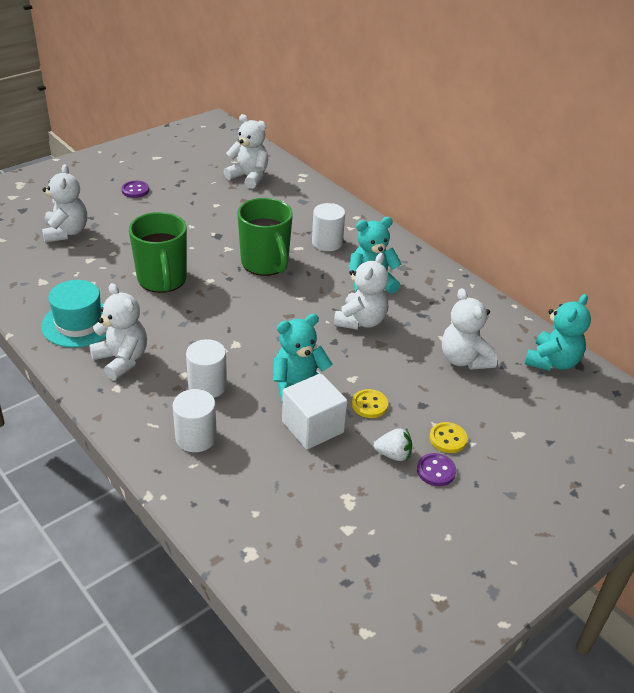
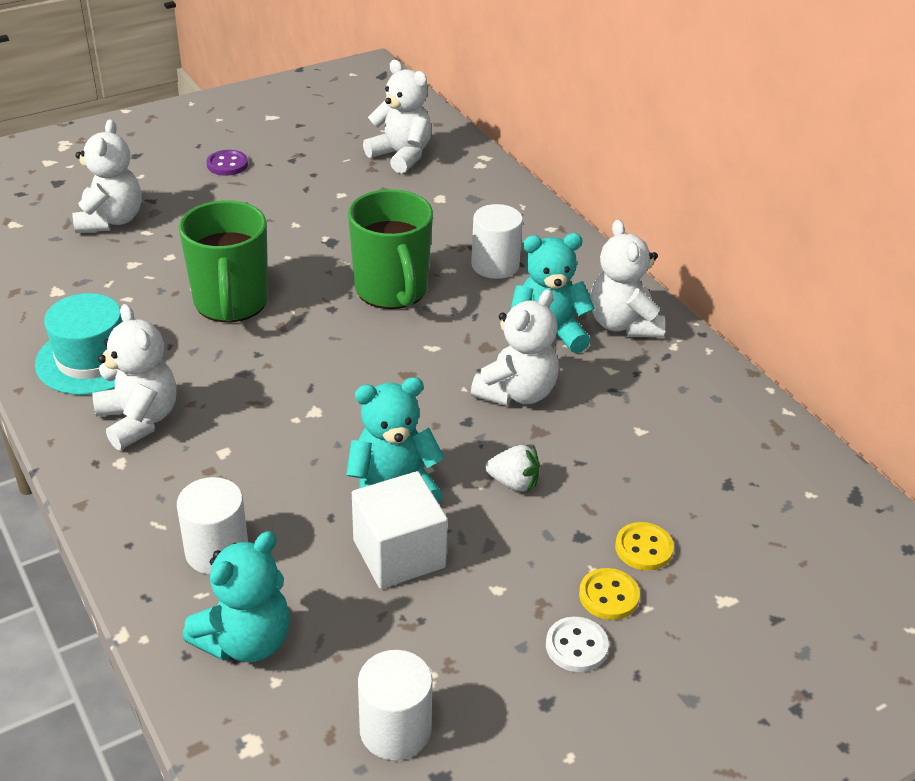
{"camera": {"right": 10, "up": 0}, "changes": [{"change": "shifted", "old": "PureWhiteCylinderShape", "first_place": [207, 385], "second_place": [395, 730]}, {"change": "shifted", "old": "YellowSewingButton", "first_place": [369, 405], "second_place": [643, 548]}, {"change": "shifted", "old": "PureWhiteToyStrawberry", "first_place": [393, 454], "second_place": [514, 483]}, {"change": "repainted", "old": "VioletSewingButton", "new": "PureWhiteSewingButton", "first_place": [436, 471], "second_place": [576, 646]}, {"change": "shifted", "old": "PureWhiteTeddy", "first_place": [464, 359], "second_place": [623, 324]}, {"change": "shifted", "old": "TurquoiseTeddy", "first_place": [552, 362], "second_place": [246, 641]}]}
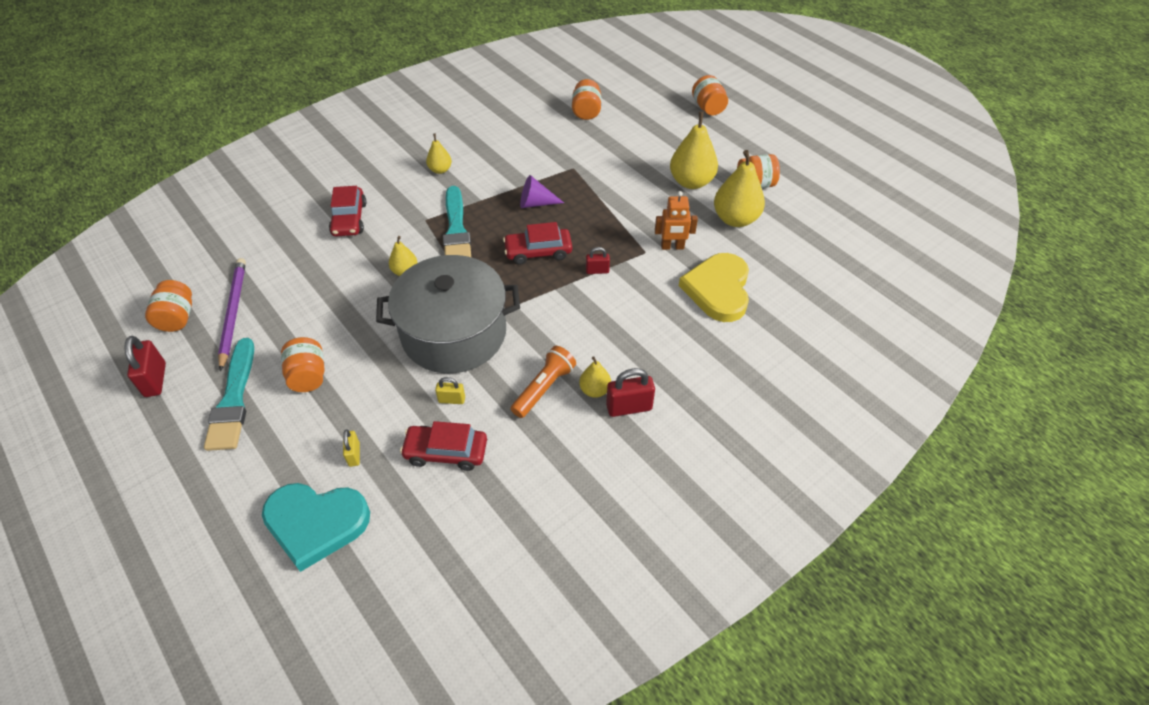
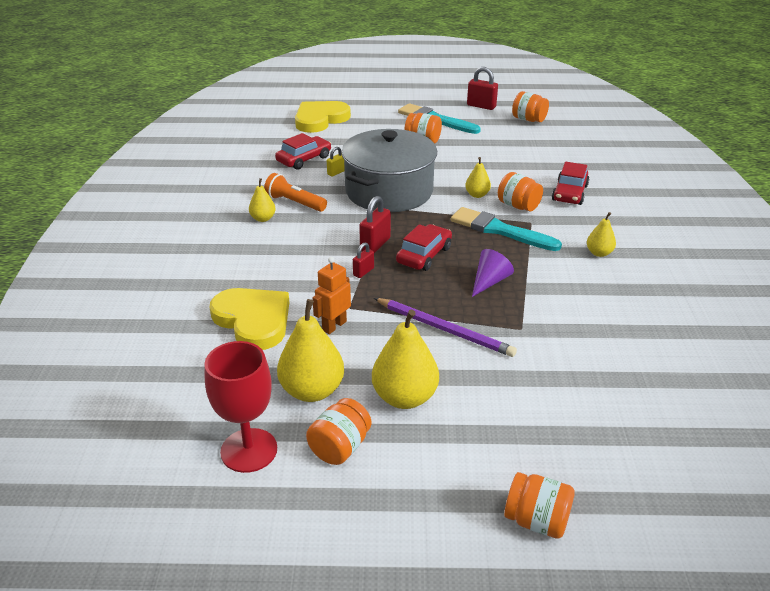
{"camera": {"right": 130, "up": -15}, "changes": [{"change": "shifted", "old": "VioletLeadPencil", "first_place": [233, 312], "second_place": [444, 329]}, {"change": "repainted", "old": "TurquoiseHeart", "new": "YellowHeart", "first_place": [316, 523], "second_place": [320, 119]}, {"change": "rotated", "old": "CrimsonToyCar", "first_place": [349, 219], "second_place": [570, 193], "degrees": -105}, {"change": "gone", "old": "YellowLock", "first_place": [354, 455]}, {"change": "rotated", "old": "BrightOrangeFlashlight", "first_place": [544, 388], "second_place": [294, 203], "degrees": 135}, {"change": "shifted", "old": "BrightOrangeJar", "first_place": [586, 112], "second_place": [518, 206]}, {"change": "shifted", "old": "CrimsonLock", "first_place": [629, 407], "second_place": [375, 245]}, {"change": "new", "new": "CrimsonGoblet", "second_place": [249, 450]}]}
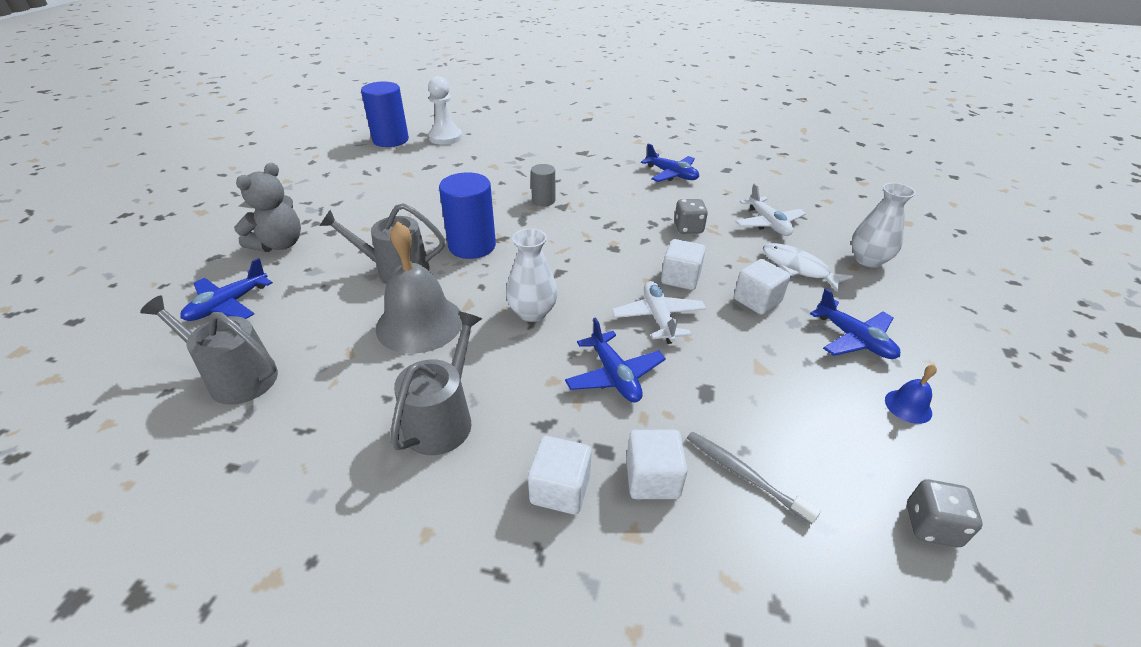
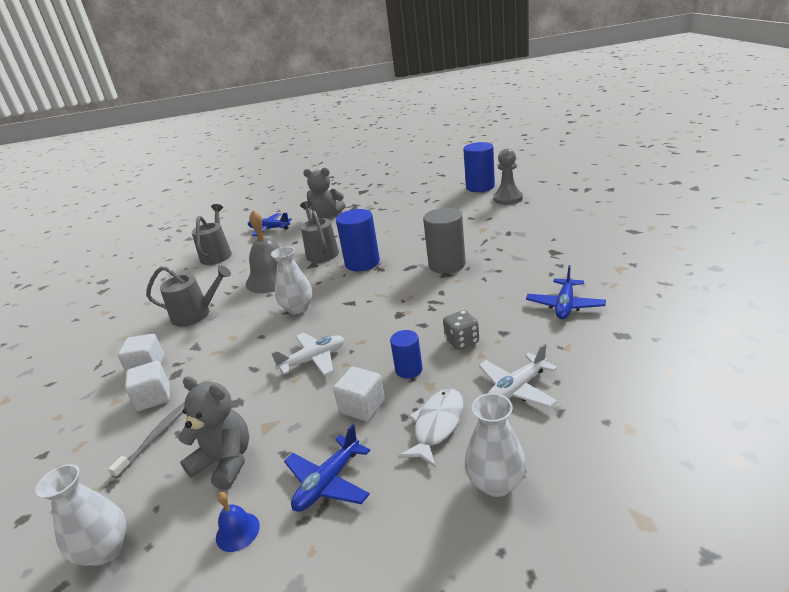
{"camera": {"right": 75, "up": -10}, "changes": [{"change": "repainted", "old": "PureWhiteChessPawn", "new": "AshGreyChessPawn", "first_place": [445, 137], "second_place": [508, 199]}, {"change": "scaled", "old": "AshGreyCylinderShape", "first_place": [543, 201], "second_place": [447, 264], "factor": 1.78}, {"change": "gone", "old": "RoyalBluePlane", "first_place": [614, 375]}, {"change": "gone", "old": "PureWhiteSolidCube", "first_place": [680, 278]}, {"change": "swapped", "old": "AshGreyDie", "new": "PureWhiteVase", "first_place": [931, 525], "second_place": [105, 550]}, {"change": "new", "new": "AshGreyTeddy", "second_place": [225, 462]}, {"change": "new", "new": "RoyalBlueCylinderShape", "second_place": [409, 370]}]}
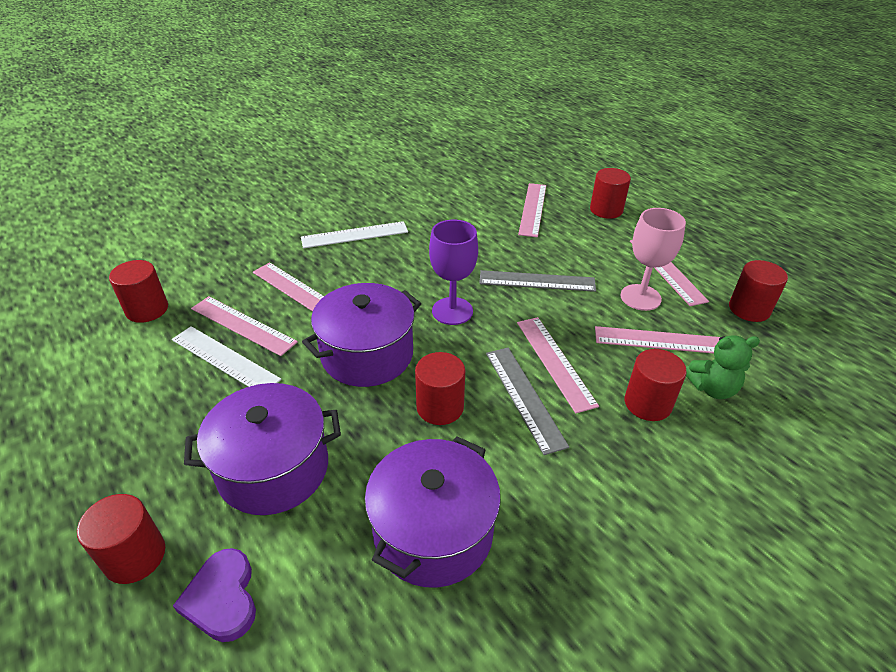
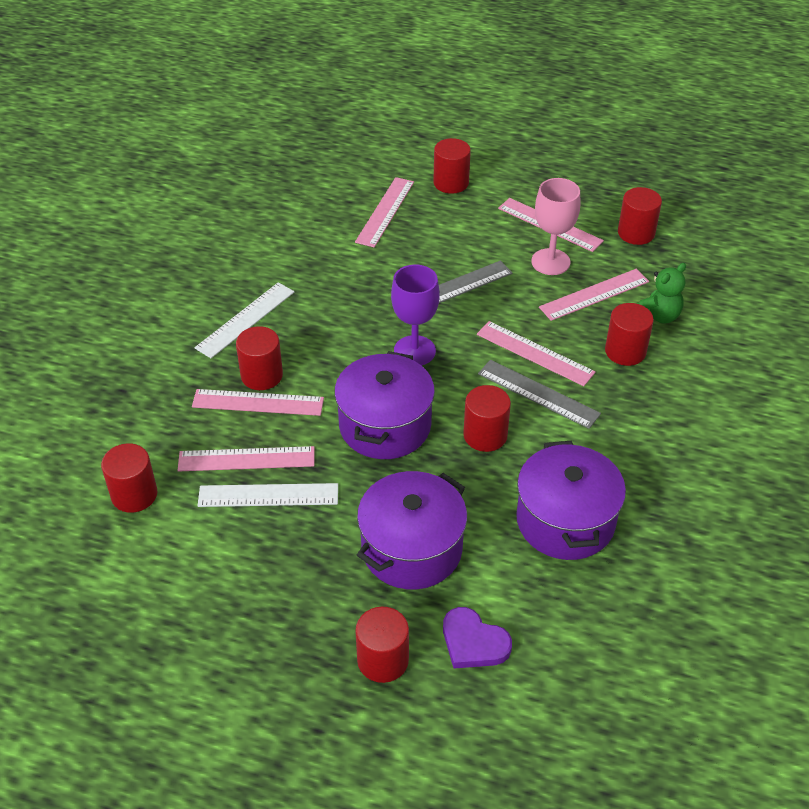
{"camera": {"right": -35, "up": 5}, "changes": [{"change": "rotated", "old": "RosyRuler", "first_place": [533, 209], "second_place": [385, 211], "degrees": 45}, {"change": "new", "new": "CrimsonCylinderShape", "second_place": [262, 375]}]}
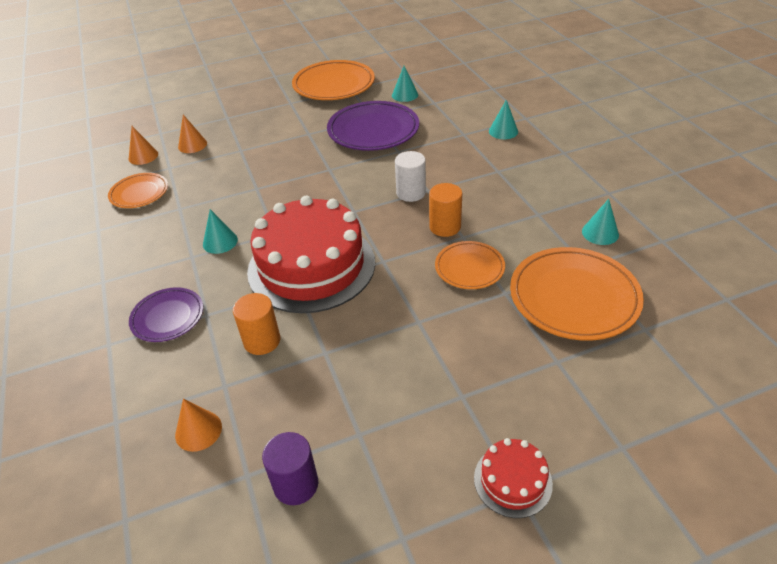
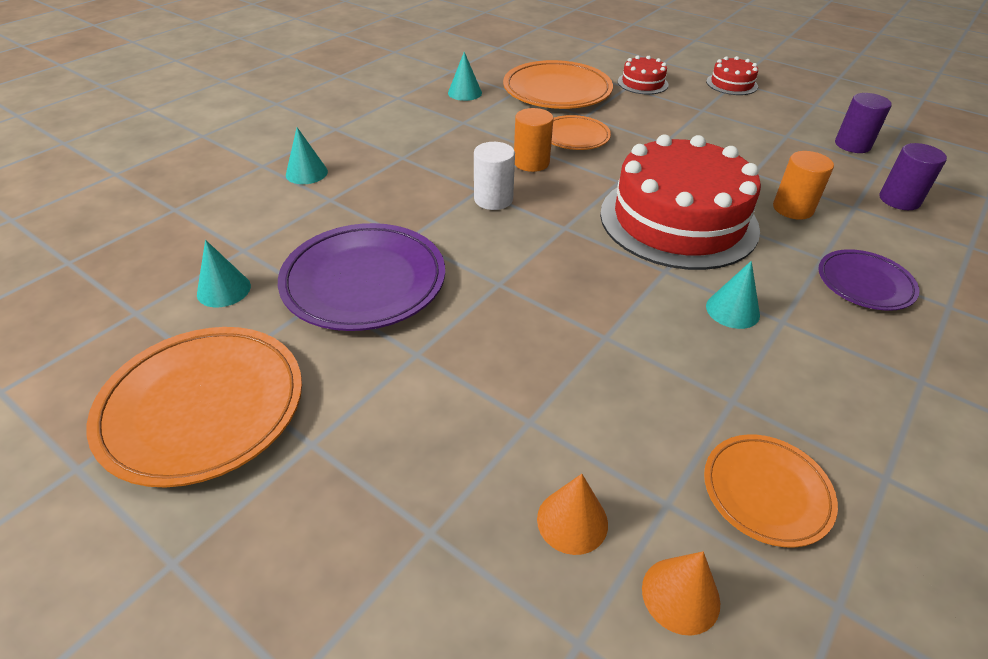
{"camera": {"right": -125, "up": 0}, "changes": [{"change": "swapped", "old": "BrightOrangeConeShape", "new": "VioletCylinderShape", "first_place": [198, 430], "second_place": [899, 200]}, {"change": "new", "new": "CrimsonLayerCake", "second_place": [642, 83]}]}
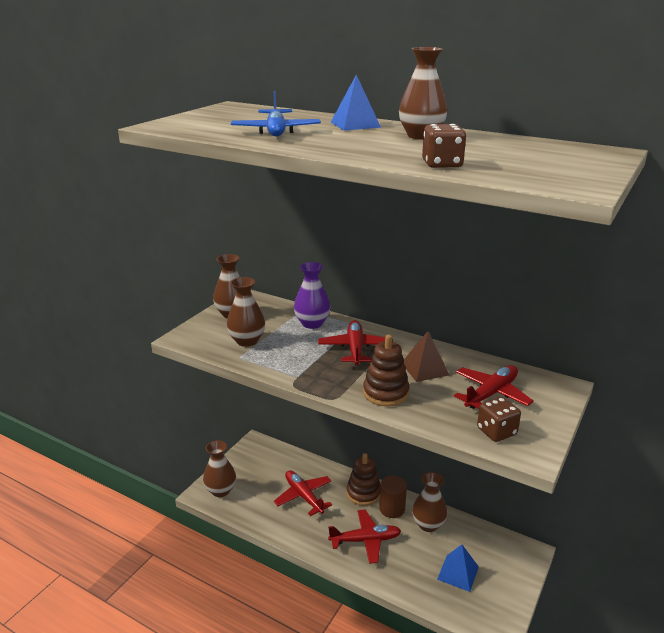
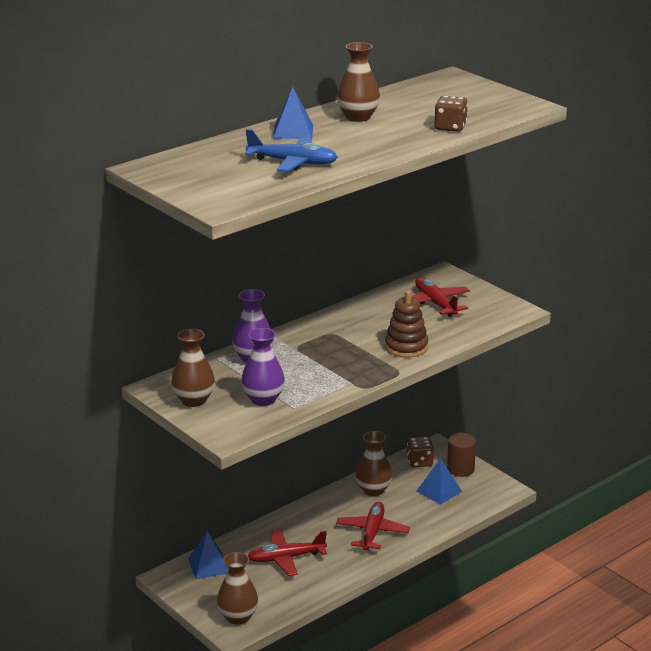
{"camera": {"right": -70, "up": 0}, "changes": [{"change": "repainted", "old": "BrownVase", "new": "VioletVase", "first_place": [247, 341], "second_place": [263, 399]}, {"change": "gone", "old": "CrimsonPlane", "first_place": [355, 349]}, {"change": "gone", "old": "BrownRingStacker", "first_place": [363, 493]}, {"change": "shifted", "old": "BrownCylinderShape", "first_place": [392, 509], "second_place": [460, 469]}, {"change": "gone", "old": "BrownSolidPyramid", "first_place": [425, 368]}, {"change": "shifted", "old": "BrownDie", "first_place": [496, 431], "second_place": [419, 462]}, {"change": "new", "new": "RoyalBlueSolidPyramid", "second_place": [209, 565]}]}
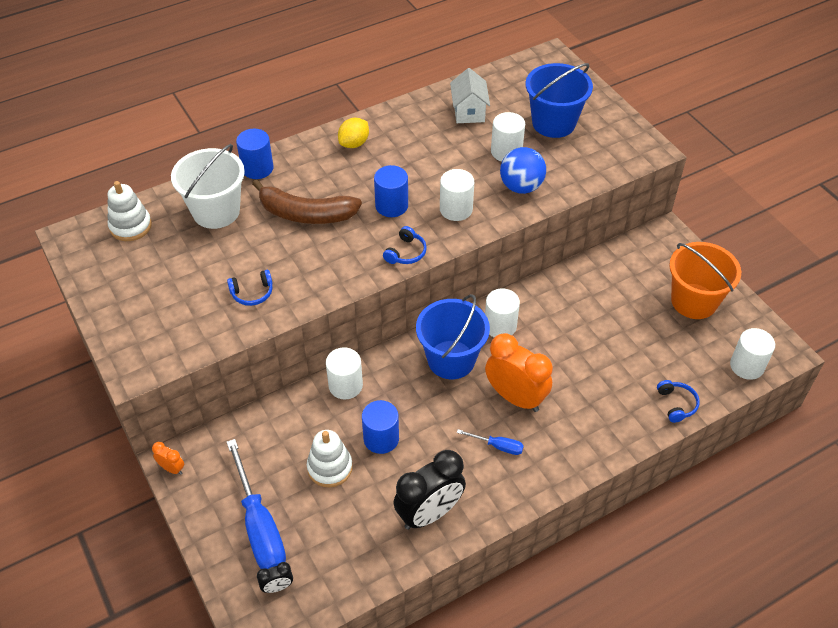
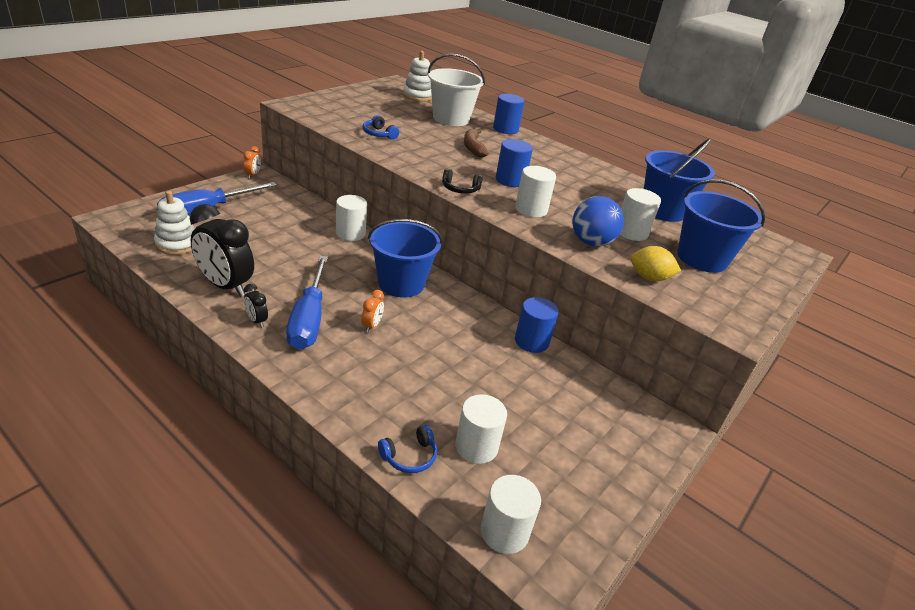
{"camera": {"right": 65, "up": -15}, "changes": [{"change": "scaled", "old": "BrownBananaFruit", "first_place": [306, 214], "second_place": [473, 148], "factor": 0.62}, {"change": "shifted", "old": "EbonyBedsideClock", "first_place": [277, 587], "second_place": [256, 321]}, {"change": "shifted", "old": "PureWhiteRingStacker", "first_place": [330, 467], "second_place": [177, 244]}, {"change": "shifted", "old": "YellowCitrusFruit", "first_place": [354, 143], "second_place": [649, 278]}, {"change": "shifted", "old": "RoyalBlueCylinderShape", "first_place": [381, 438], "second_place": [531, 341]}, {"change": "repainted", "old": "RoyalBlueOverEarHeadphones", "new": "EbonyOverEarHeadphones", "first_place": [406, 253], "second_place": [460, 189]}, {"change": "swapped", "old": "PureWhiteCottage", "new": "RoyalBlueBucket", "first_place": [469, 112], "second_place": [663, 210]}, {"change": "scaled", "old": "RoyalBlueFlatScrewdriver", "first_place": [497, 446], "second_place": [309, 319], "factor": 2.14}, {"change": "shifted", "old": "PureWhiteCylinderShape", "first_place": [500, 326], "second_place": [476, 447]}, {"change": "scaled", "old": "BrightOrangeBedsideClock", "first_place": [515, 397], "second_place": [372, 326], "factor": 0.45}, {"change": "gone", "old": "BrightOrangeBucket", "first_place": [694, 301]}]}
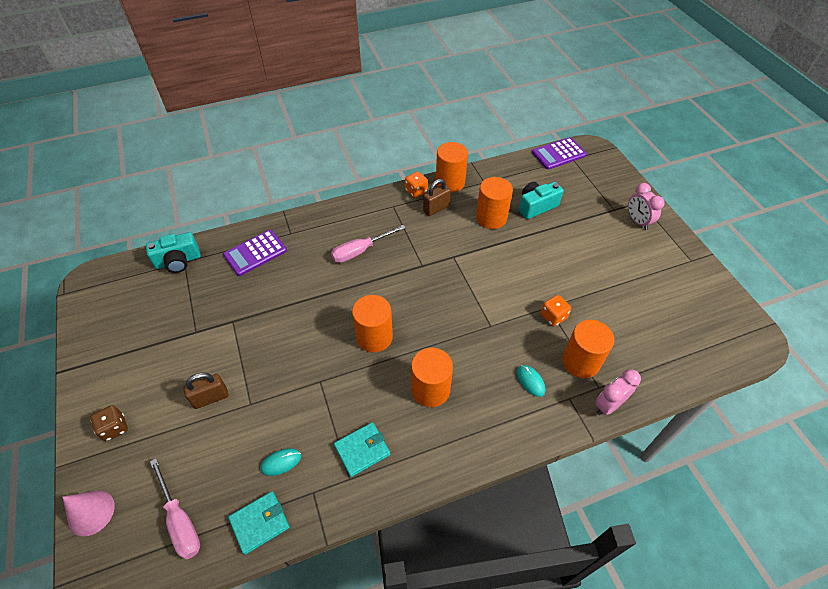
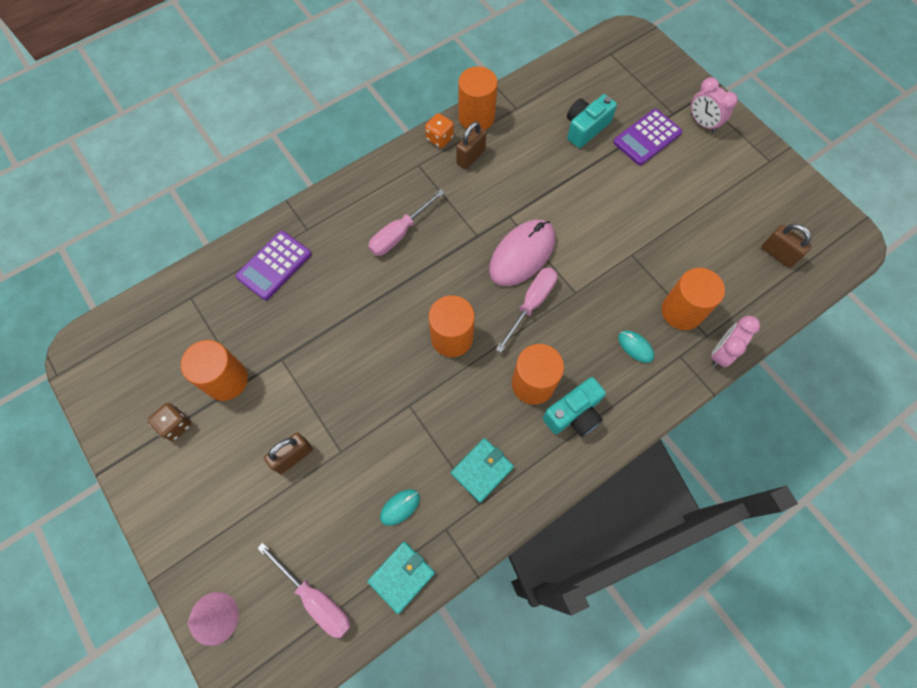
{"camera": {"right": -15, "up": 15}, "changes": [{"change": "shifted", "old": "BrownDie", "first_place": [115, 428], "second_place": [176, 425]}, {"change": "shifted", "old": "TurquoisePhotoCamera", "first_place": [178, 261], "second_place": [574, 414]}, {"change": "shifted", "old": "BrightOrangeCylinderShape", "first_place": [491, 218], "second_place": [226, 380]}, {"change": "shifted", "old": "VioletPocketCalculator", "first_place": [558, 154], "second_place": [647, 138]}, {"change": "gone", "old": "BrightOrangeDie", "first_place": [553, 316]}, {"change": "new", "new": "RosyPcMouse", "second_place": [522, 254]}, {"change": "new", "new": "RosyFlatScrewdriver", "second_place": [531, 304]}, {"change": "new", "new": "BrownLock", "second_place": [777, 254]}]}
